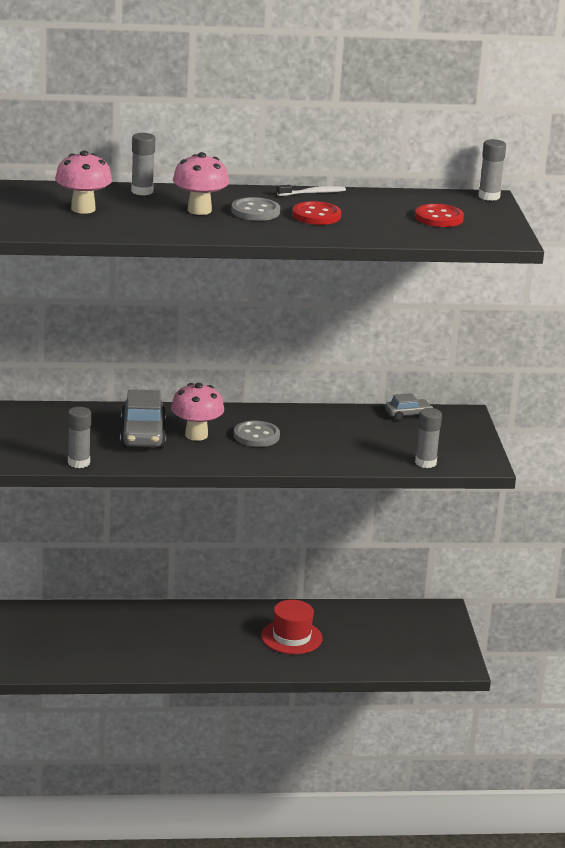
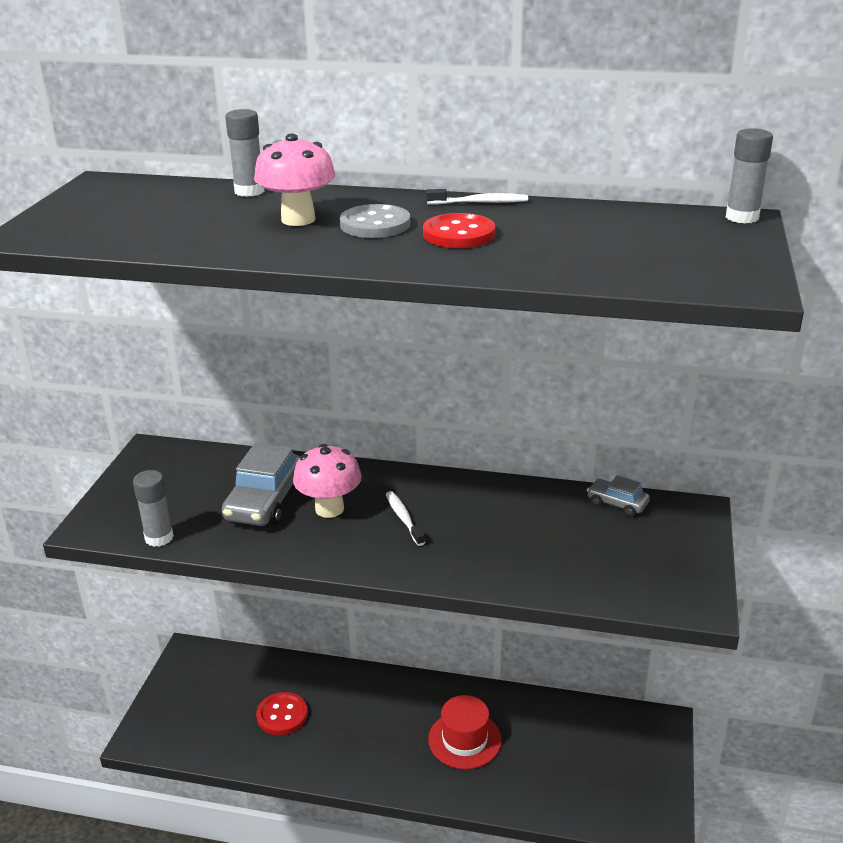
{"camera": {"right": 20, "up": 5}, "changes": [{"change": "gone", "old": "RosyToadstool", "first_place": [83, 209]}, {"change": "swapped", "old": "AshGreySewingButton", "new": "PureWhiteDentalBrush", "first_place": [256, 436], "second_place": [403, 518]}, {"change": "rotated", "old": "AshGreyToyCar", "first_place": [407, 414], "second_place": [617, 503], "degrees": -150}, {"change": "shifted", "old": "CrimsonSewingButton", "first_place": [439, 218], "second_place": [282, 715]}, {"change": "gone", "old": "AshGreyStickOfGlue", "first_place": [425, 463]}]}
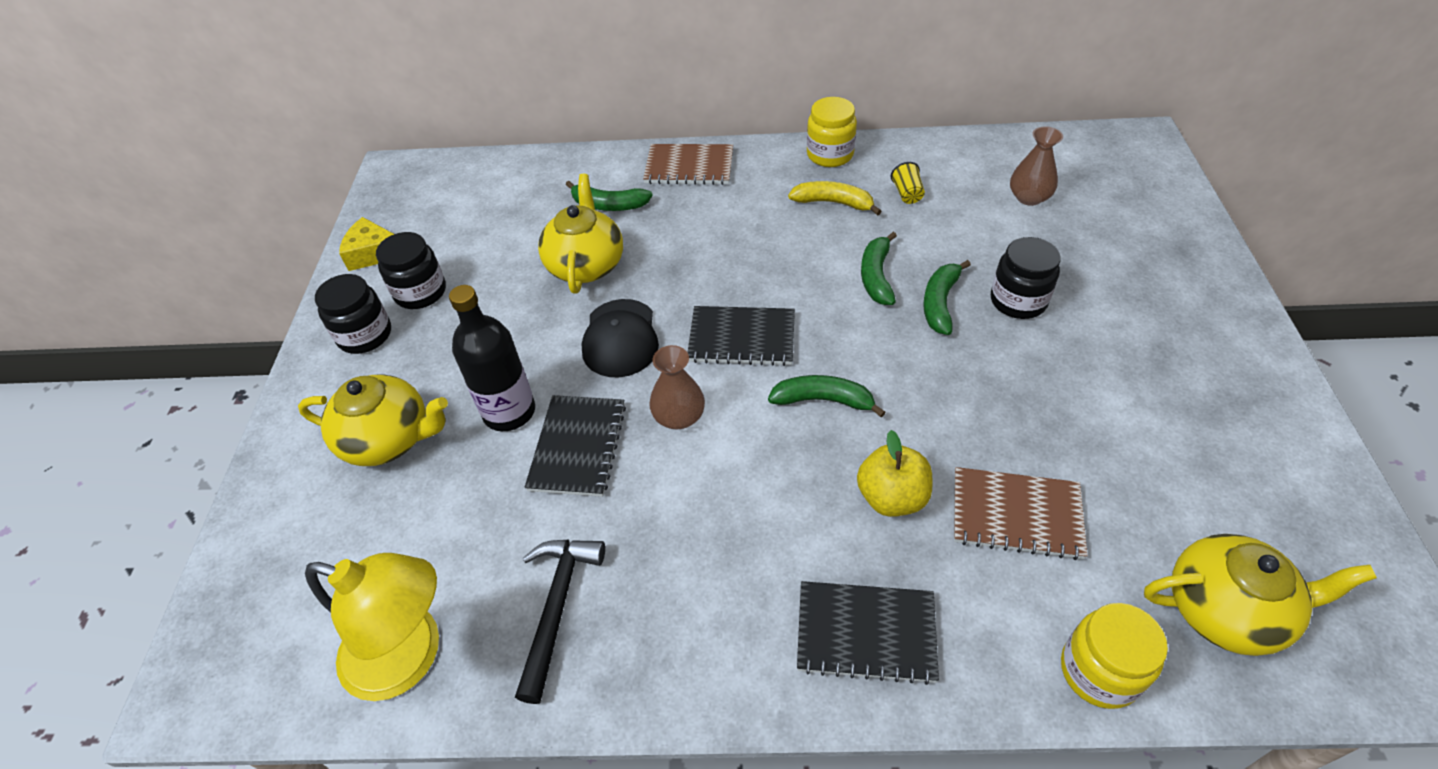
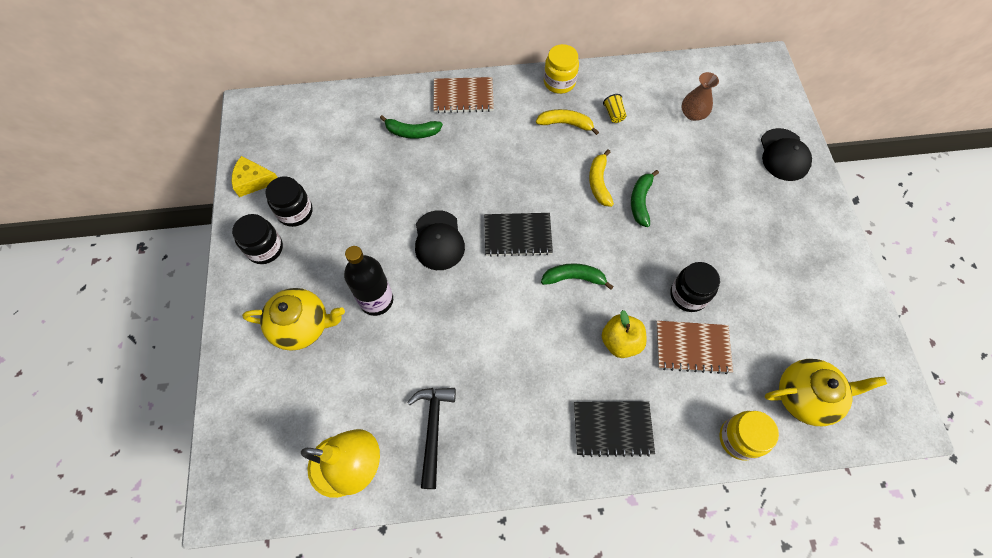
{"camera": {"right": -10, "up": 15}, "changes": [{"change": "gone", "old": "EbonyNotepad", "first_place": [578, 447]}, {"change": "gone", "old": "YellowChinaTeapot", "first_place": [586, 265]}, {"change": "gone", "old": "BrownVase", "first_place": [679, 416]}, {"change": "repainted", "old": "EmeraldBananaFruit", "new": "YellowBananaFruit", "first_place": [876, 276], "second_place": [599, 183]}, {"change": "shifted", "old": "EbonyJar", "first_place": [1018, 301], "second_place": [688, 295]}, {"change": "new", "new": "EbonyBaseballCap", "second_place": [784, 155]}]}
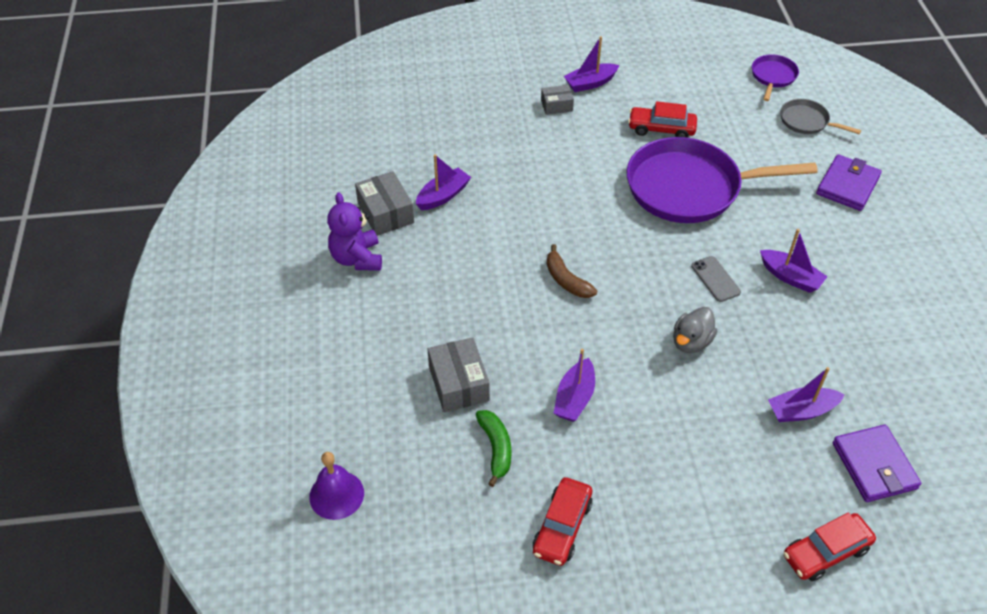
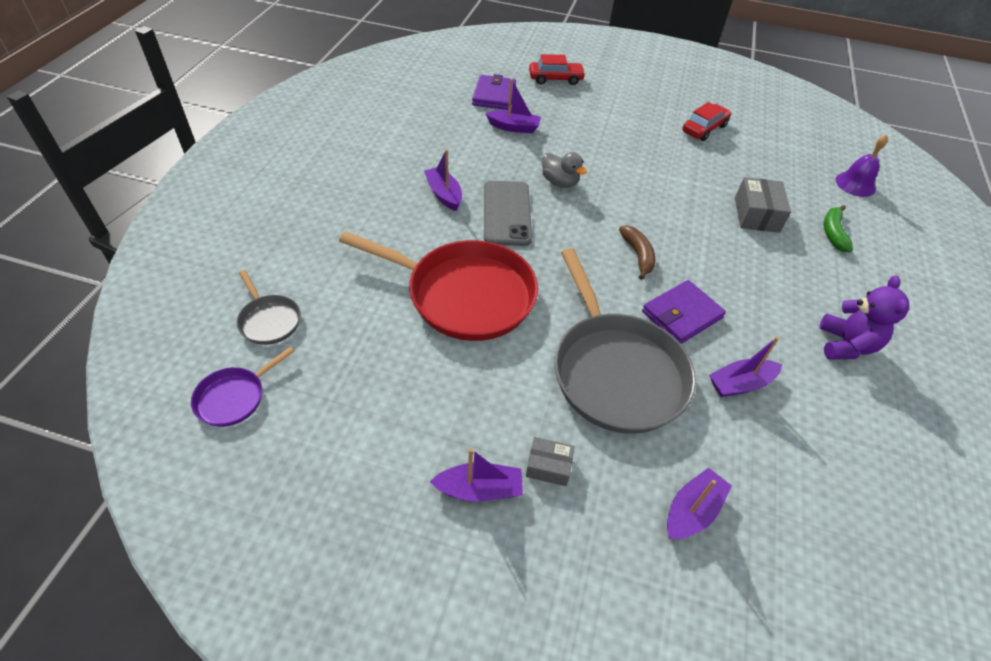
{"camera": {"right": -160, "up": 0}, "changes": [{"change": "gone", "old": "AshGreyPackage", "first_place": [385, 213]}, {"change": "shifted", "old": "EmeraldBananaFruit", "first_place": [496, 448], "second_place": [833, 233]}, {"change": "shifted", "old": "VioletSailboat", "first_place": [574, 398], "second_place": [692, 511]}, {"change": "repainted", "old": "VioletPan", "new": "CrimsonPan", "first_place": [690, 188], "second_place": [464, 295]}, {"change": "gone", "old": "CrimsonToyCar", "first_place": [661, 129]}, {"change": "rotated", "old": "AshGreyDuck", "first_place": [691, 342], "second_place": [559, 182], "degrees": 75}, {"change": "scaled", "old": "AshGreyPhone", "first_place": [715, 279], "second_place": [506, 213], "factor": 1.85}, {"change": "shifted", "old": "VioletBillfold", "first_place": [847, 185], "second_place": [681, 315]}, {"change": "new", "new": "AshGreyPan", "second_place": [615, 371]}]}
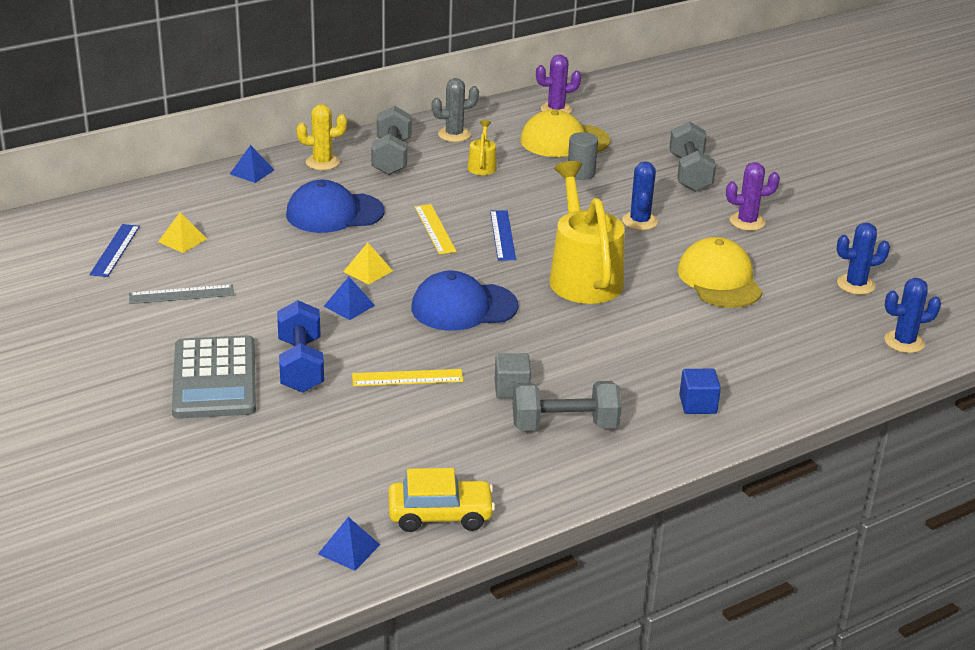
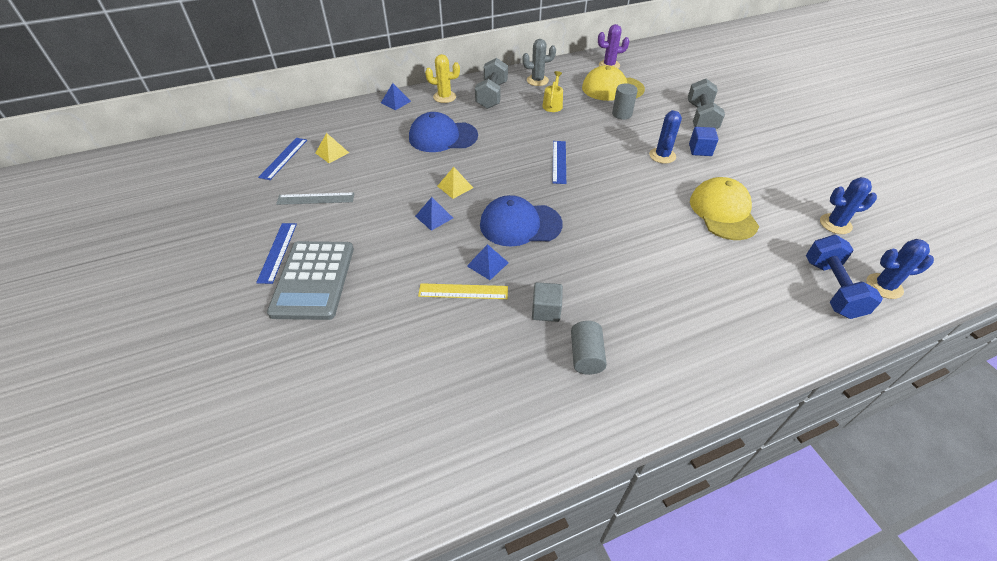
{"camera": {"right": 10, "up": 15}, "changes": [{"change": "shifted", "old": "RoyalBlueFreeWeight", "first_place": [301, 365], "second_place": [832, 288]}, {"change": "shifted", "old": "RoyalBlueSolidPyramid", "first_place": [349, 549], "second_place": [487, 264]}, {"change": "gone", "old": "YellowToyCar", "first_place": [440, 515]}, {"change": "gone", "old": "YellowRuler", "first_place": [435, 229]}, {"change": "swapped", "old": "AshGreyFreeWeight", "new": "AshGreyCylinderShape", "first_place": [564, 426], "second_place": [586, 356]}, {"change": "gone", "old": "YellowWateringPot", "first_place": [583, 276]}, {"change": "shifted", "old": "RoyalBlueSolidCube", "first_place": [697, 404], "second_place": [700, 150]}, {"change": "gone", "old": "VioletPricklyPlant", "first_place": [747, 222]}, {"change": "new", "new": "RoyalBlueRuler", "second_place": [277, 252]}]}
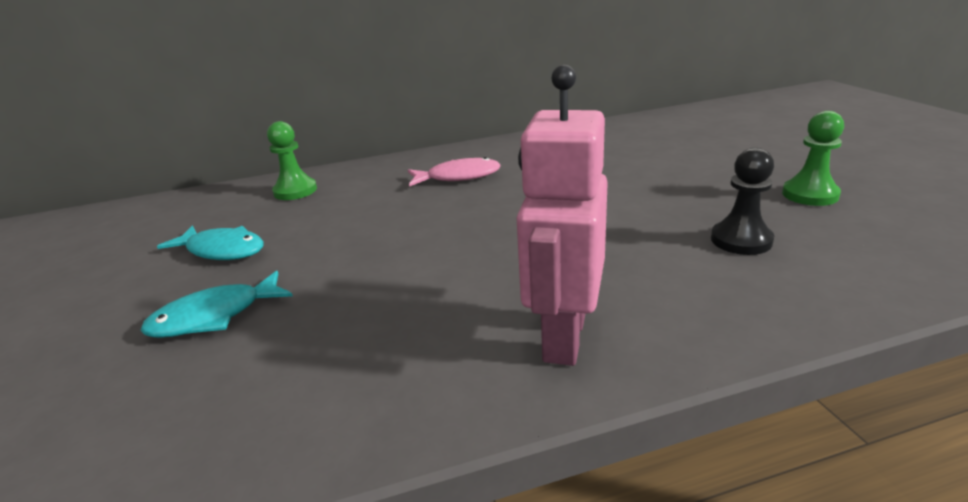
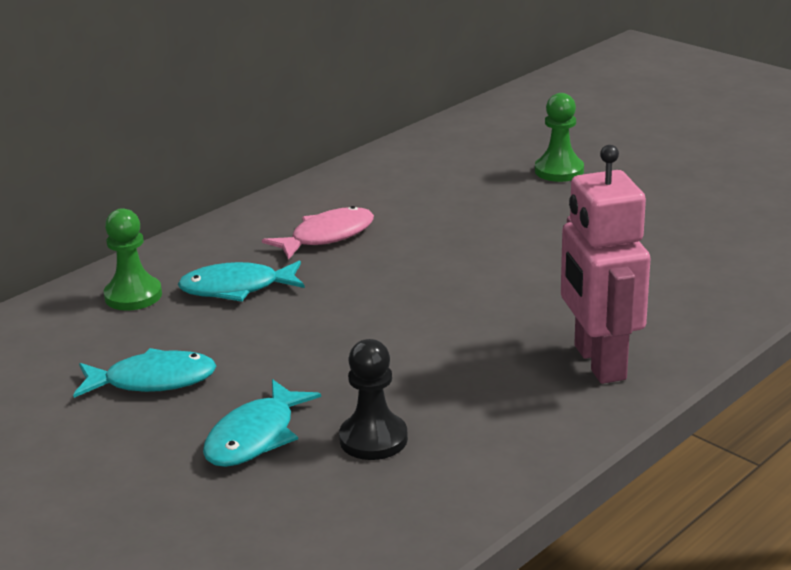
{"camera": {"right": -30, "up": 0}, "changes": [{"change": "shifted", "old": "EbonyChessPawn", "first_place": [741, 240], "second_place": [373, 439]}, {"change": "shifted", "old": "EmeraldChessPawn", "first_place": [810, 195], "second_place": [559, 171]}, {"change": "new", "new": "TurquoiseFish", "second_place": [236, 288]}]}
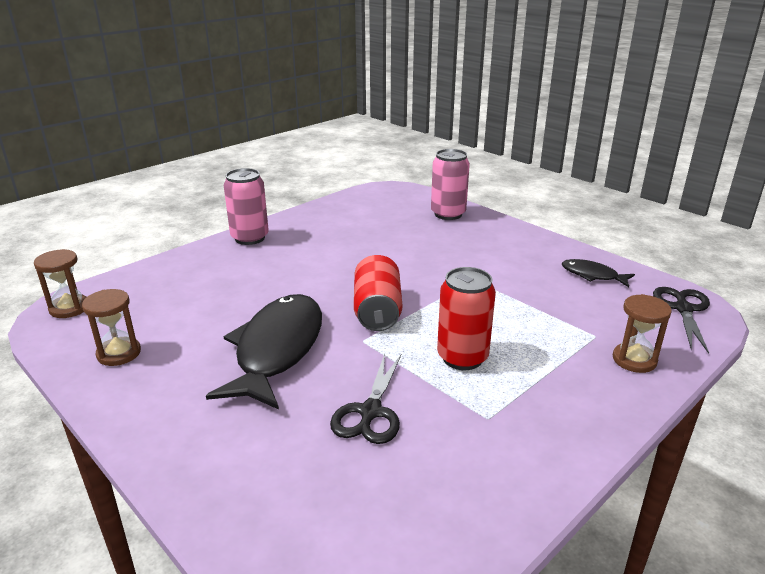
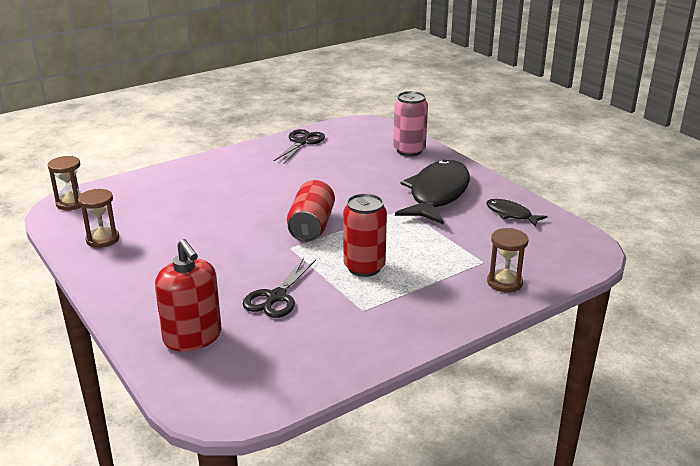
{"camera": {"right": 10, "up": 0}, "changes": [{"change": "shifted", "old": "EbonyFish", "first_place": [277, 349], "second_place": [437, 194]}, {"change": "gone", "old": "RosyCan", "first_place": [250, 238]}, {"change": "shifted", "old": "EbonyPairOfScissors", "first_place": [683, 309], "second_place": [302, 142]}, {"change": "new", "new": "CrimsonSoapDispenser", "second_place": [193, 337]}]}
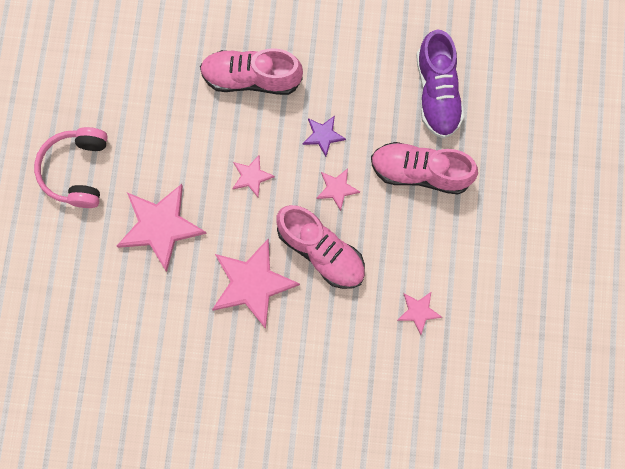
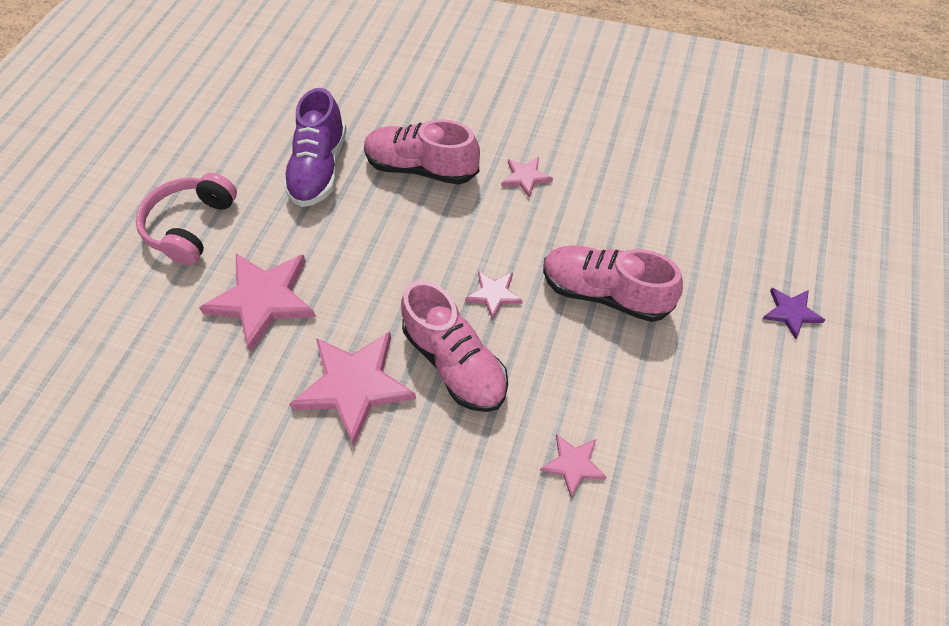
{"camera": {"right": 15, "up": -20}, "changes": [{"change": "shifted", "old": "RosyStar", "first_place": [251, 176], "second_place": [525, 177]}, {"change": "shifted", "old": "VioletStar", "first_place": [323, 135], "second_place": [791, 312]}, {"change": "shifted", "old": "VioletSneaker", "first_place": [437, 93], "second_place": [319, 169]}]}
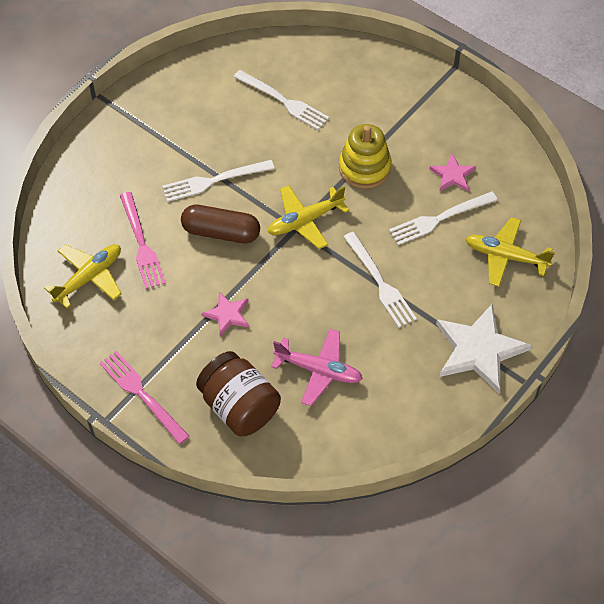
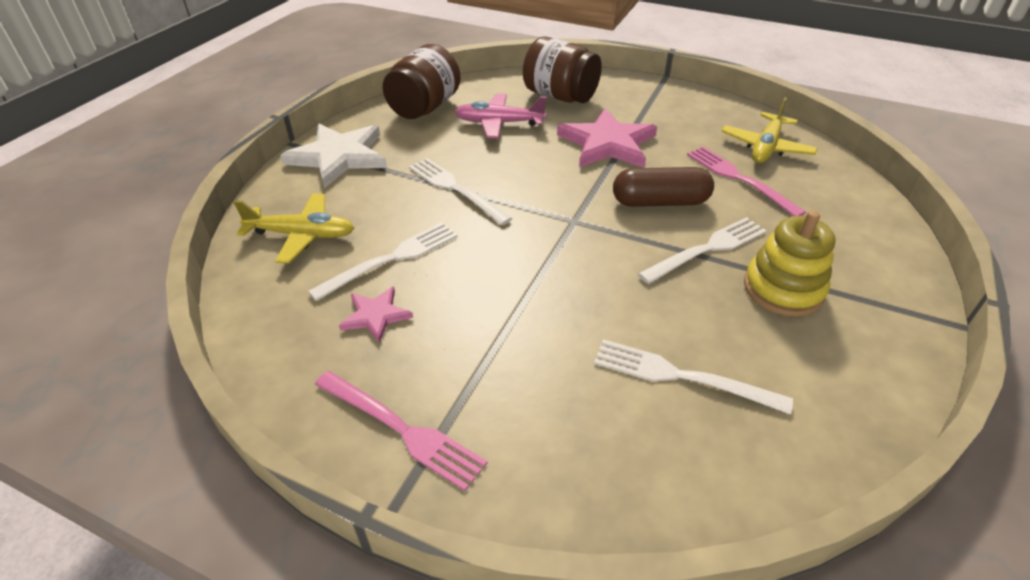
{"camera": {"right": 165, "up": -15}, "changes": [{"change": "shifted", "old": "RosyDinnerFork", "first_place": [141, 394], "second_place": [403, 430]}, {"change": "scaled", "old": "RosyStar", "first_place": [227, 314], "second_place": [607, 143], "factor": 1.93}, {"change": "gone", "old": "YellowPlane", "first_place": [305, 221]}, {"change": "shifted", "old": "YellowRingStacker", "first_place": [364, 168], "second_place": [783, 289]}, {"change": "new", "new": "BrownJar", "second_place": [424, 107]}]}
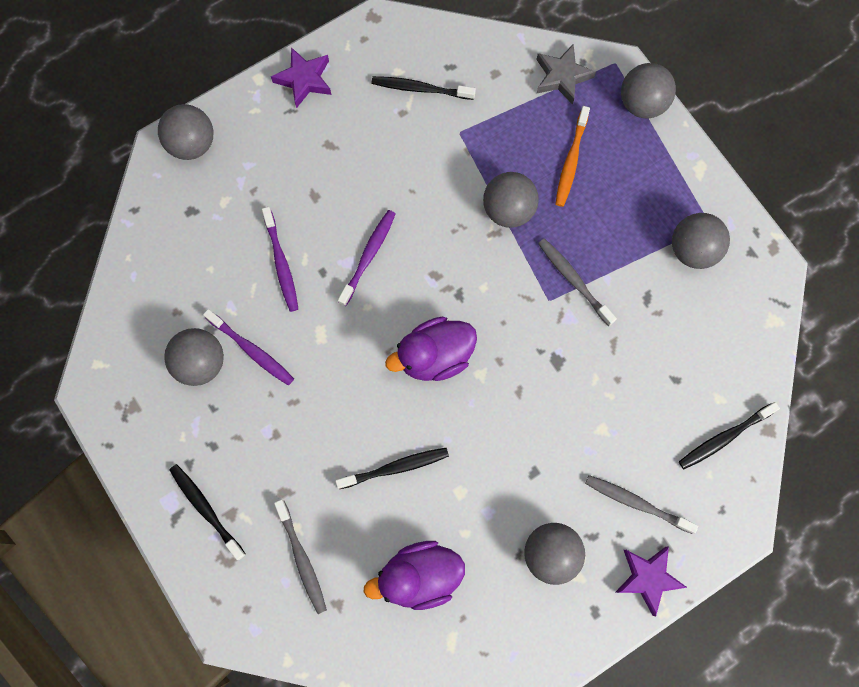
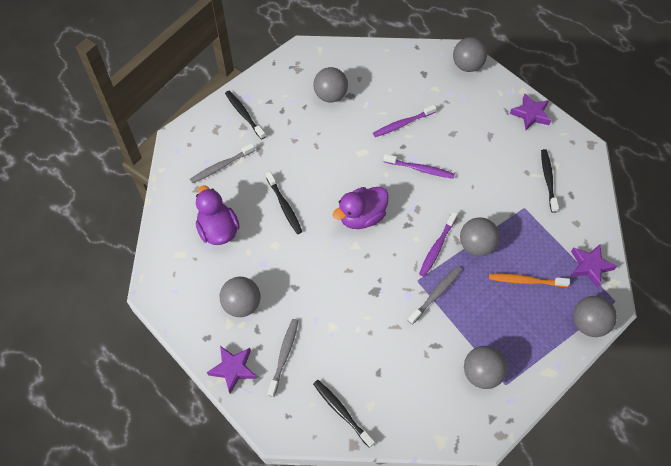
{"camera": {"right": 80, "up": -15}, "changes": [{"change": "rotated", "old": "EbonyDentalBrush", "first_place": [206, 509], "second_place": [244, 114], "degrees": -75}, {"change": "shifted", "old": "VioletDentalBrush", "first_place": [251, 350], "second_place": [437, 247]}, {"change": "rotated", "old": "VioletDuck", "first_place": [435, 356], "second_place": [361, 217], "degrees": -90}, {"change": "repainted", "old": "AshGreyStar", "new": "VioletStar", "first_place": [562, 77], "second_place": [590, 266]}]}
